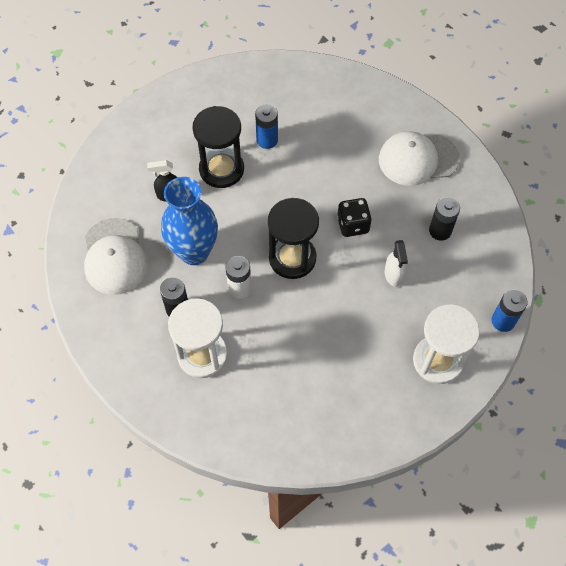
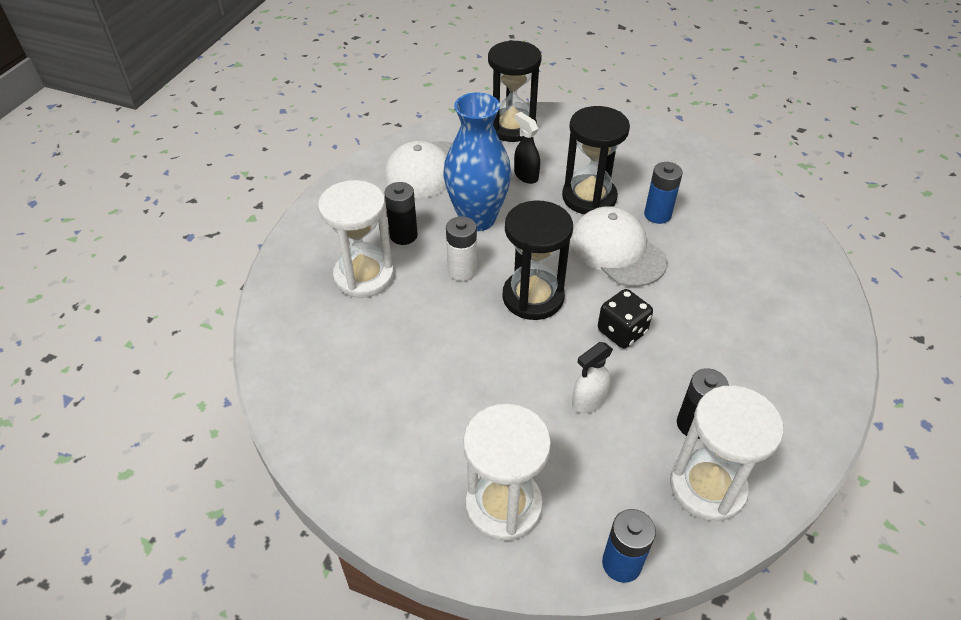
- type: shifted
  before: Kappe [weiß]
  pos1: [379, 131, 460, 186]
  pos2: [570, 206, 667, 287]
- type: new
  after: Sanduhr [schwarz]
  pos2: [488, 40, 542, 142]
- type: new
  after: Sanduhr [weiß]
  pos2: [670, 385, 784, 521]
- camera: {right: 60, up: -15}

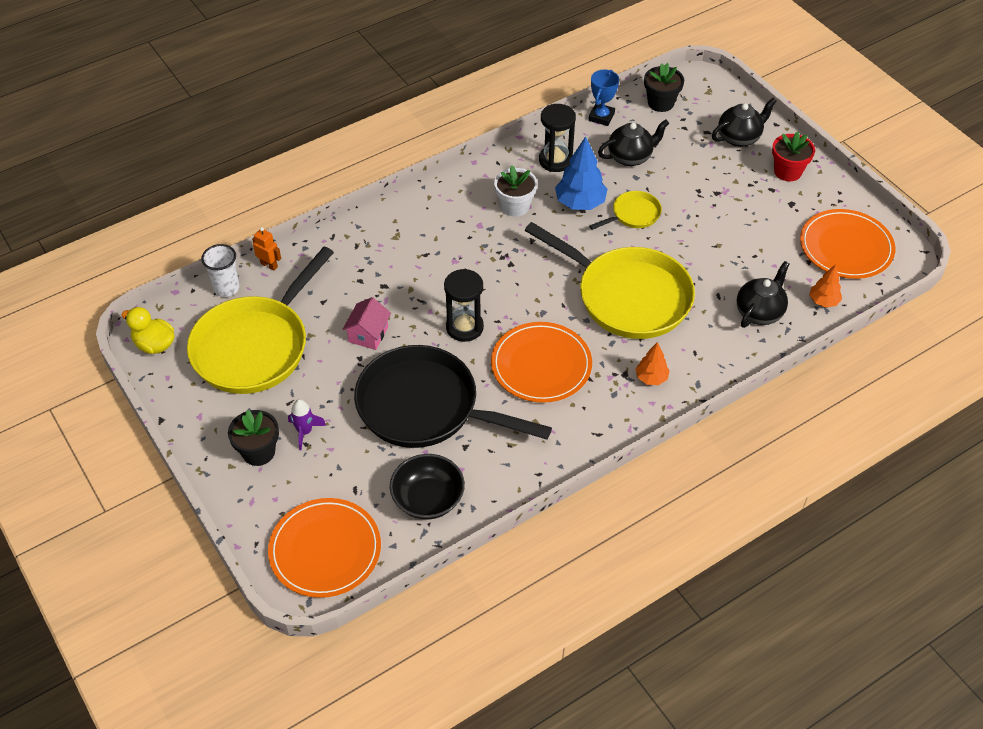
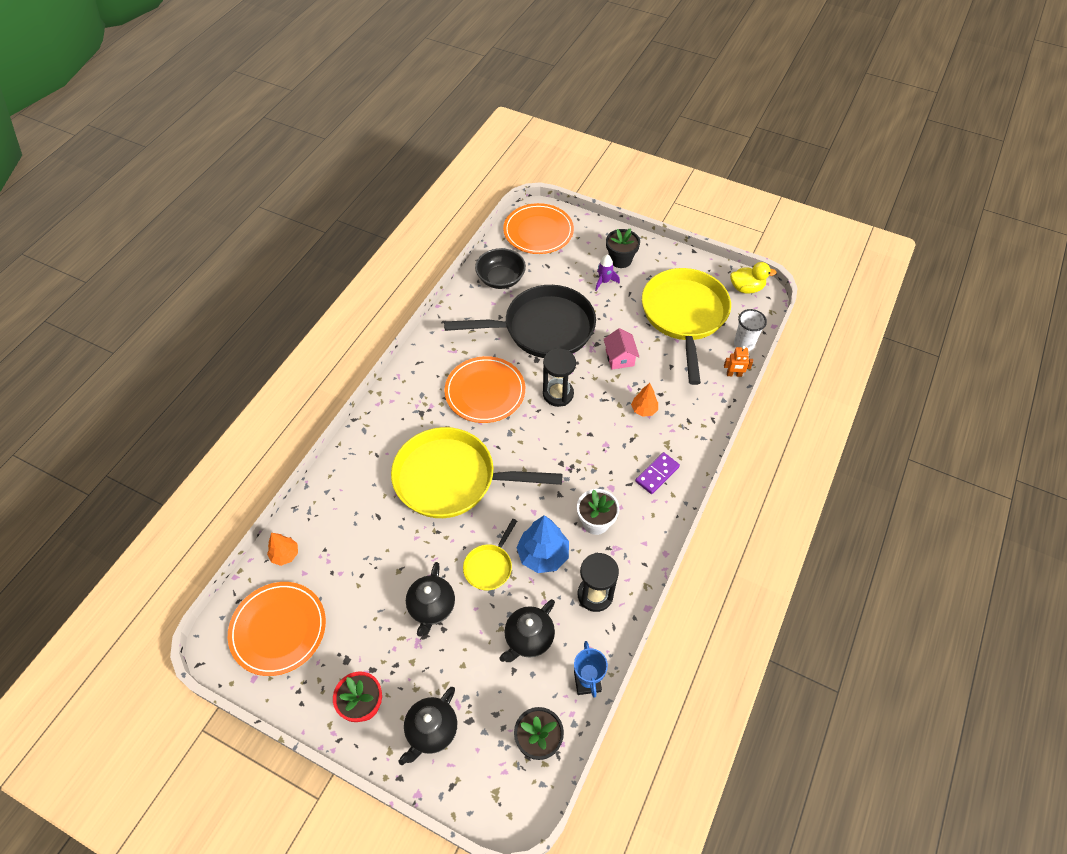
- type: shifted
  before: Teekanne [schwarz]
  pos1: [737, 261, 789, 328]
  pos2: [406, 562, 455, 637]
- type: shifted
  before: Baum [orange]
  pos1: [635, 342, 670, 385]
  pos2: [631, 383, 658, 417]
- type: new
  after: Dominostein [lila]
  pos2: [635, 452, 680, 494]
- camera: {right: 150, up: 5}

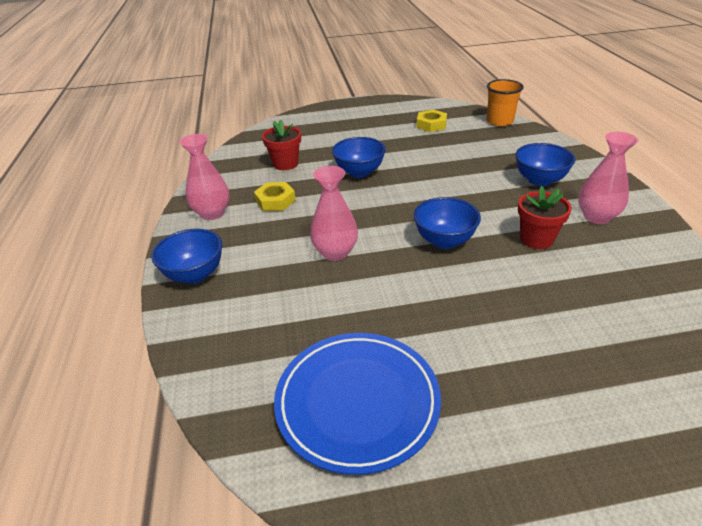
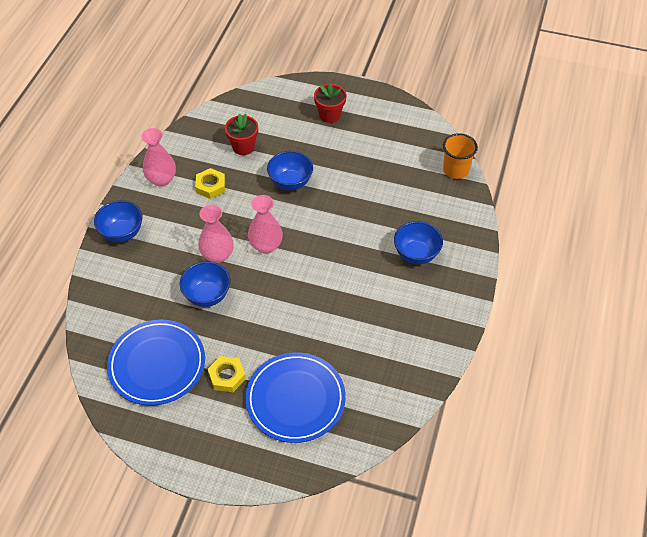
- type: shifted
  before: Sechskantmutter [gelb]
  pos1: [417, 109, 447, 132]
  pos2: [208, 356, 246, 392]
- type: shifted
  before: Vase [rosa]
  pos1: [578, 132, 638, 224]
  pos2: [248, 195, 283, 254]
- type: shifted
  before: Blumentopf [rot]
  pos1: [518, 186, 572, 249]
  pos2: [314, 83, 347, 123]
- type: shifted
  before: Schüssel [blau]
  pos1: [414, 197, 481, 249]
  pos2: [180, 261, 230, 307]
- type: new
  after: Teller [blau]
  pos2: [245, 352, 346, 443]
- camera: {right: 25, up: 15}

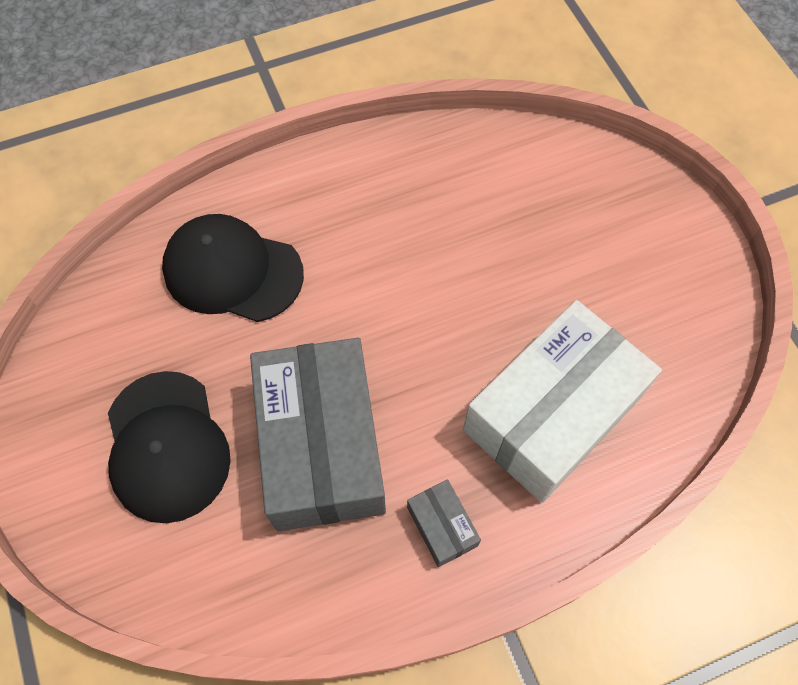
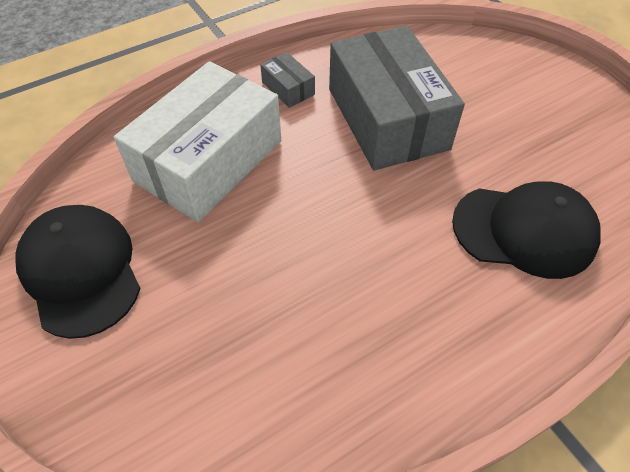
- type: shifted
  before: Kappe [schwarz]
  pos1: [108, 371, 231, 523]
  pos2: [15, 205, 141, 339]
- camera: {right: 170, up: -10}

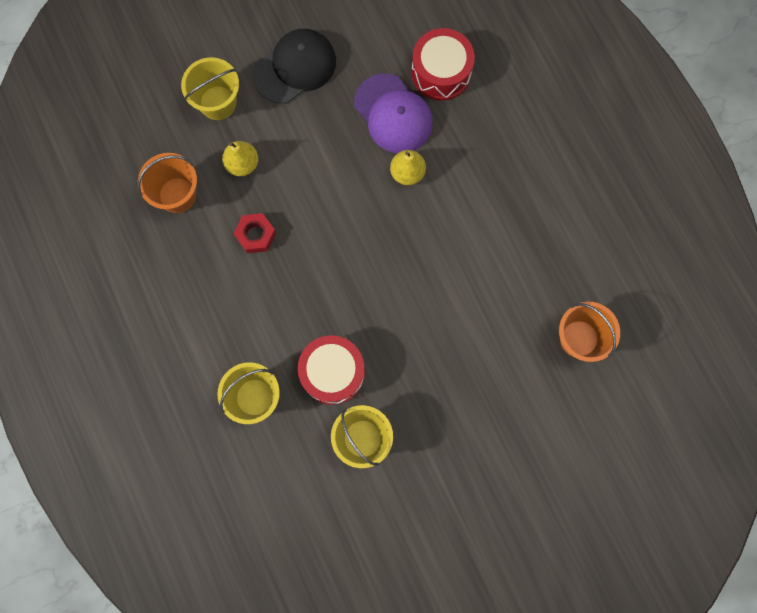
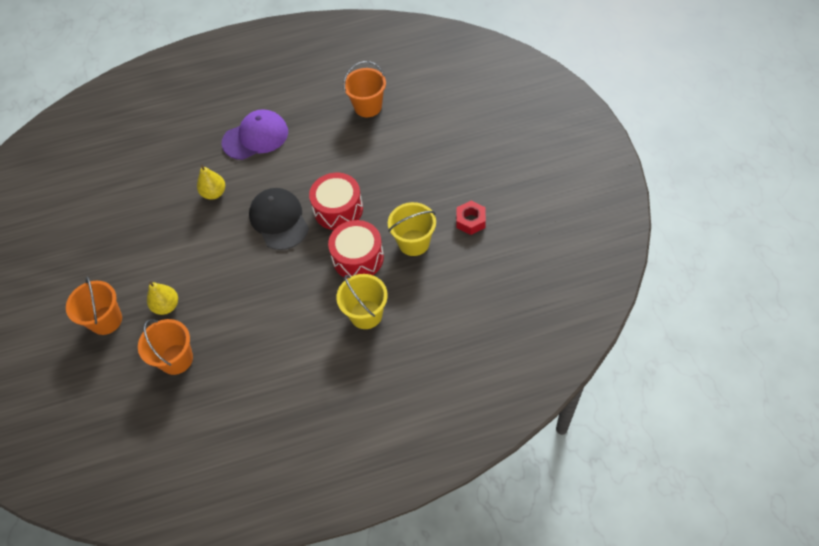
- type: shifted
  before: Trommel [rot]
  pos1: [411, 28, 475, 101]
  pos2: [309, 173, 363, 230]
- type: shifted
  before: Kappe [schwarz]
  pos1: [252, 29, 336, 104]
  pos2: [249, 188, 309, 250]
- type: repainted
  before: Eimer [gelb]
  after: Eimer [orange]
  pos1: [181, 57, 239, 120]
  pos2: [66, 277, 122, 335]
- type: shifted
  before: Kappe [lila]
  pos1: [354, 73, 433, 153]
  pos2: [222, 109, 288, 160]
- type: shifted
  before: Sechskantmutter [rot]
  pos1: [234, 213, 276, 253]
  pos2: [456, 201, 486, 235]
- camera: {right: -75, up: -20}

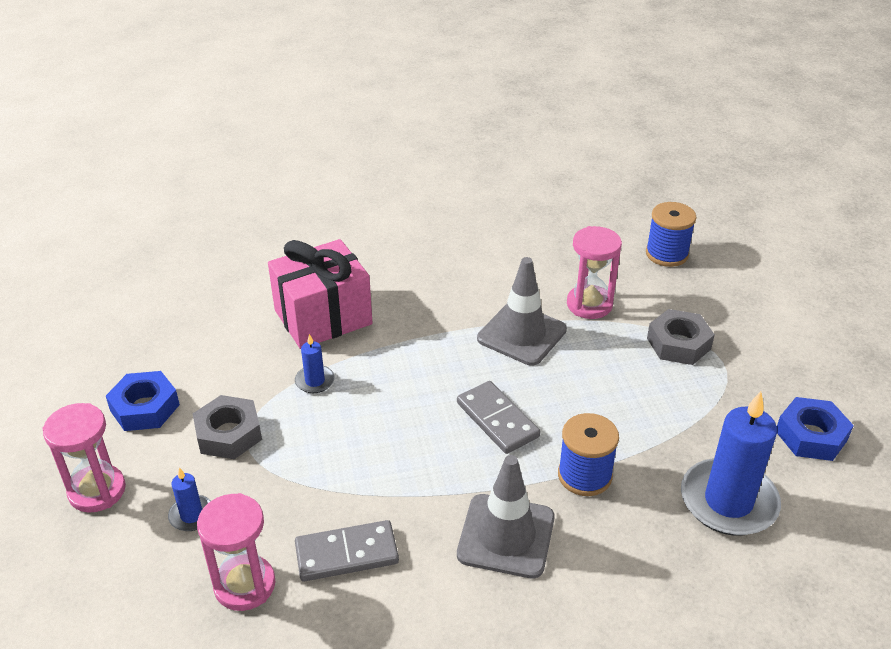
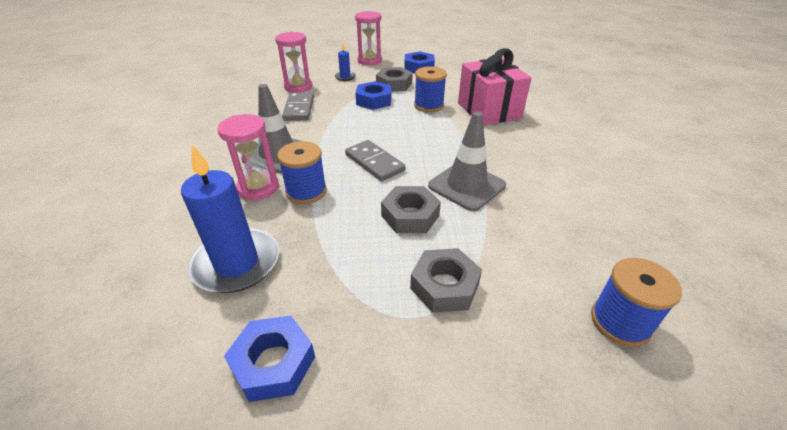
- type: shifted
  before: Sanduhr [rosa]
  pos1: [567, 226, 622, 319]
  pos2: [217, 114, 279, 200]
- type: swapped
  before: Kerze [blau]
  after: Garnrolle [blau]
  pos1: [295, 334, 335, 393]
  pos2: [414, 67, 447, 113]
- type: rotated
  before: Dominostein [grau]
  pos1: [457, 381, 540, 454]
  pos2: [345, 140, 405, 181]
  turn: 75
- type: new
  after: Sechskantmutter [blau]
  pos2: [355, 81, 392, 110]
- type: new
  after: Sechskantmutter [grau]
  pos2: [381, 186, 441, 233]
- camera: {right: 100, up: 0}

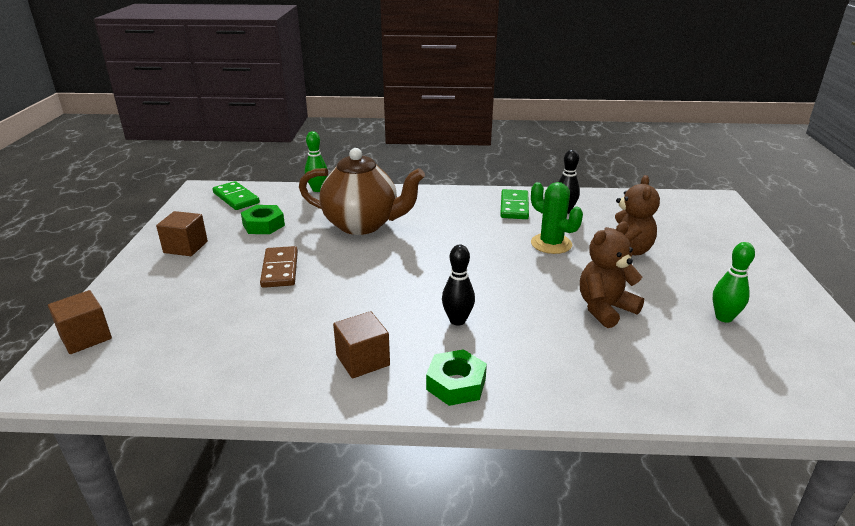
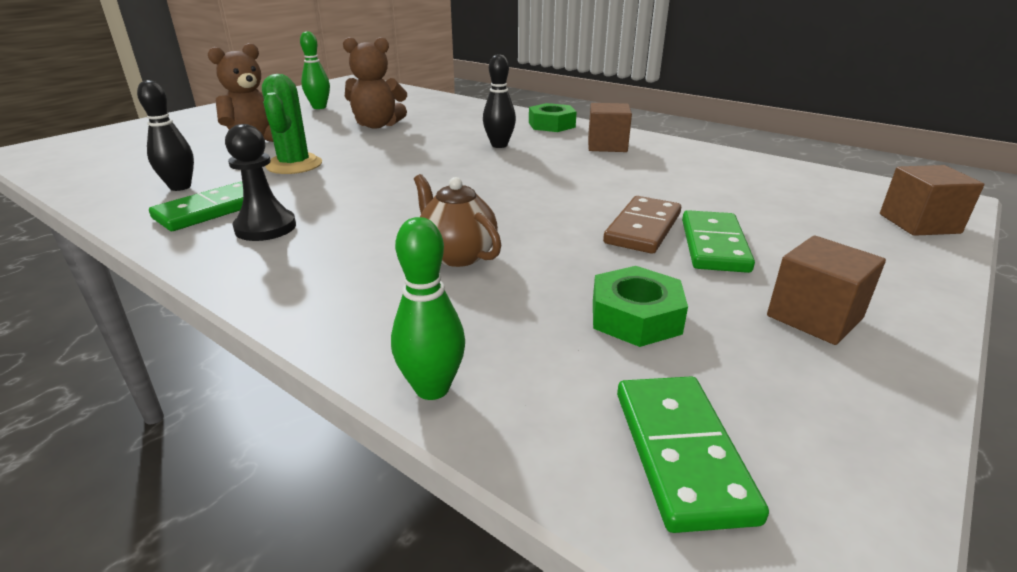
- type: scaled
  before: Teekanne [braun]
  pos1: [299, 148, 425, 235]
  pos2: [414, 174, 502, 267]
  scale: 0.53
- type: new
  after: Bauer [schwarz]
  pos2: [225, 124, 296, 241]
- type: new
  after: Dominostein [grün]
  pos2: [682, 210, 755, 273]
- camera: {right: -145, up: 0}

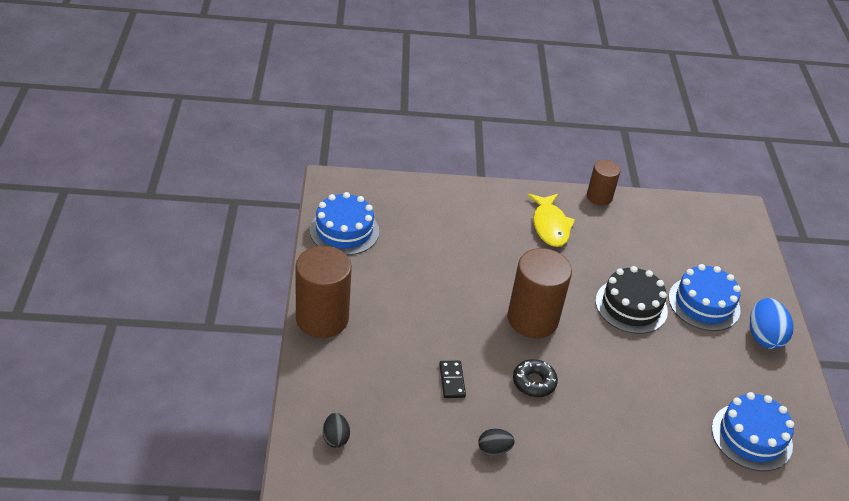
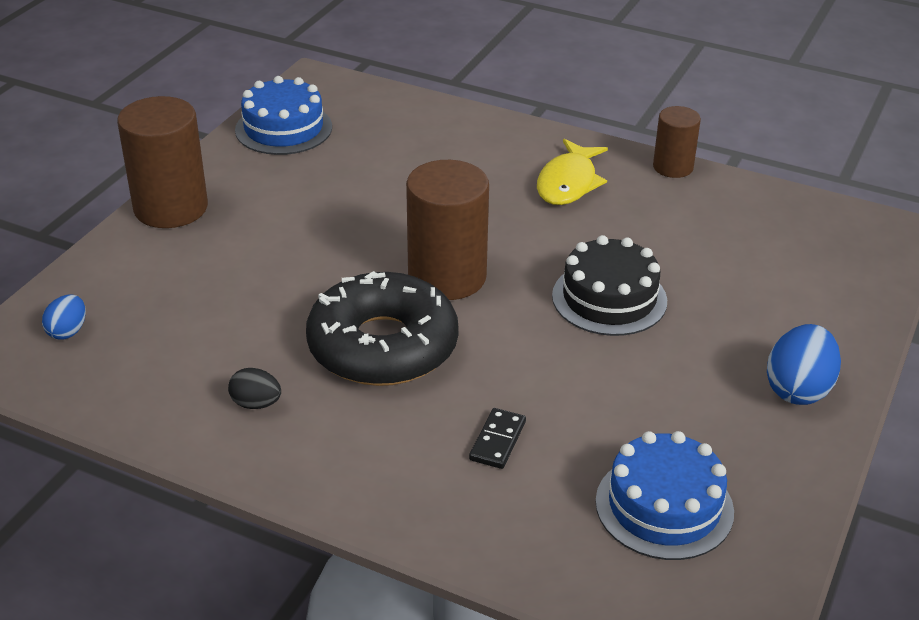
- type: gone
  before: Kuchen [blau]
  pos1: [669, 264, 741, 331]
- type: scaled
  before: Donut [schwarz]
  pos1: [513, 359, 558, 397]
  pos2: [306, 271, 459, 386]
  scale: 2.2
- type: shifted
  before: Dominostein [schwarz]
  pos1: [439, 361, 466, 398]
  pos2: [469, 408, 526, 469]
- type: repainted
  before: Ei [schwarz]
  after: Ei [blau]
  pos1: [323, 413, 350, 448]
  pos2: [42, 295, 86, 340]
- camera: {right: 30, up: -5}

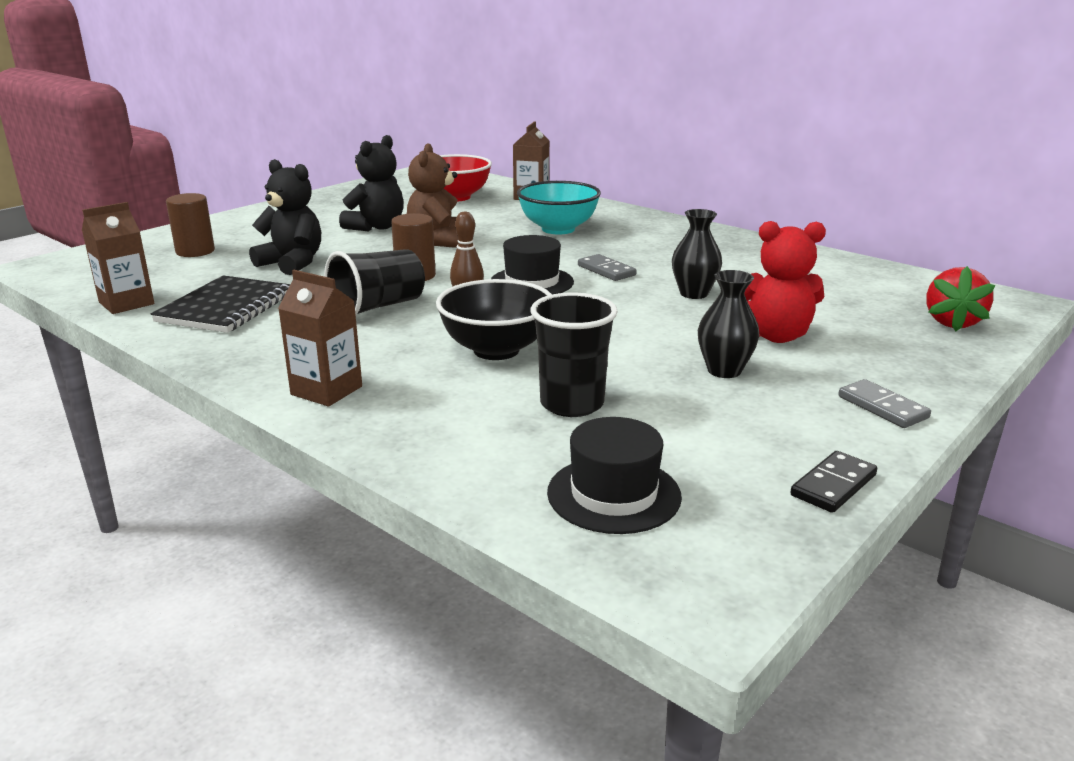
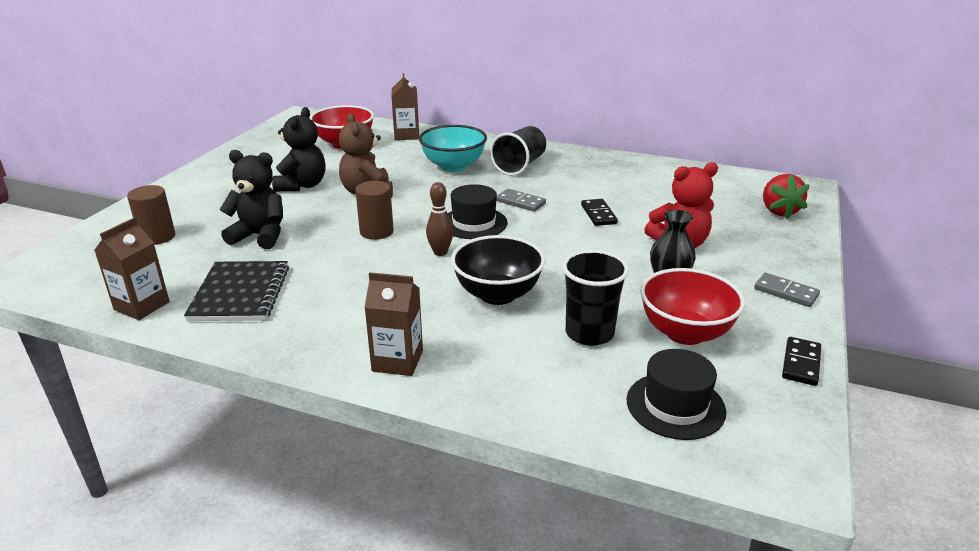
- type: swapped
  before: Vase [schwarz]
  after: Dominostein [schwarz]
  pos1: [672, 209, 722, 299]
  pos2: [581, 199, 618, 226]
- type: shifted
  before: Becher [schwarz]
  pos1: [324, 249, 425, 315]
  pos2: [490, 126, 546, 176]
- type: new
  after: Schüssel [rot]
  pos2: [640, 268, 745, 345]
- camera: {right: -20, up: 5}

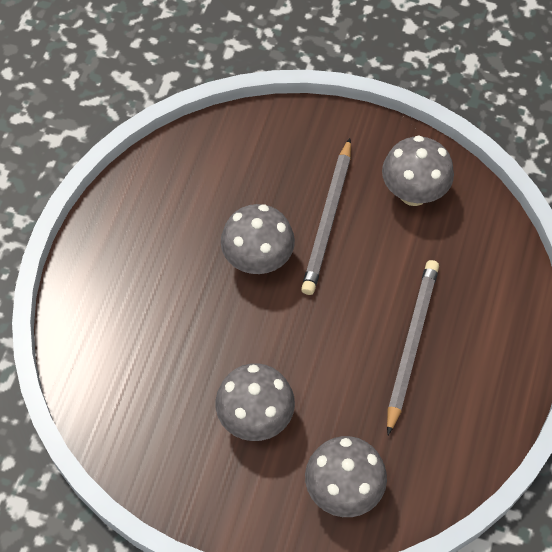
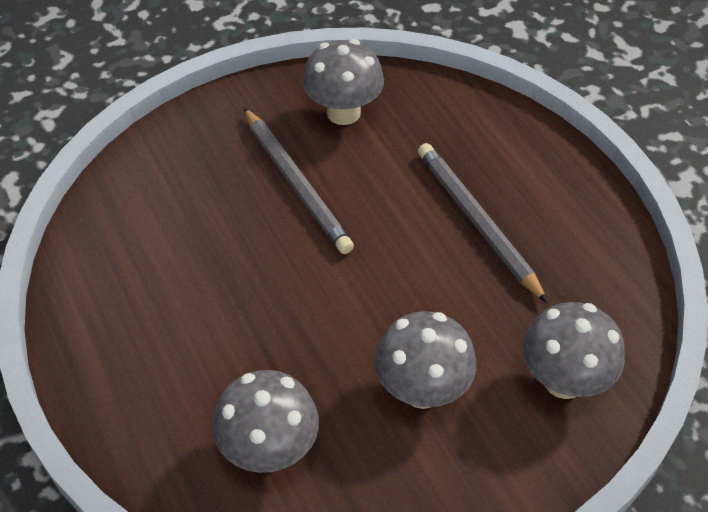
- type: shifted
  before: Pilz [grau]
  pos1: [221, 204, 295, 274]
  pos2: [213, 370, 319, 473]
- camera: {right: -45, up: -10}

